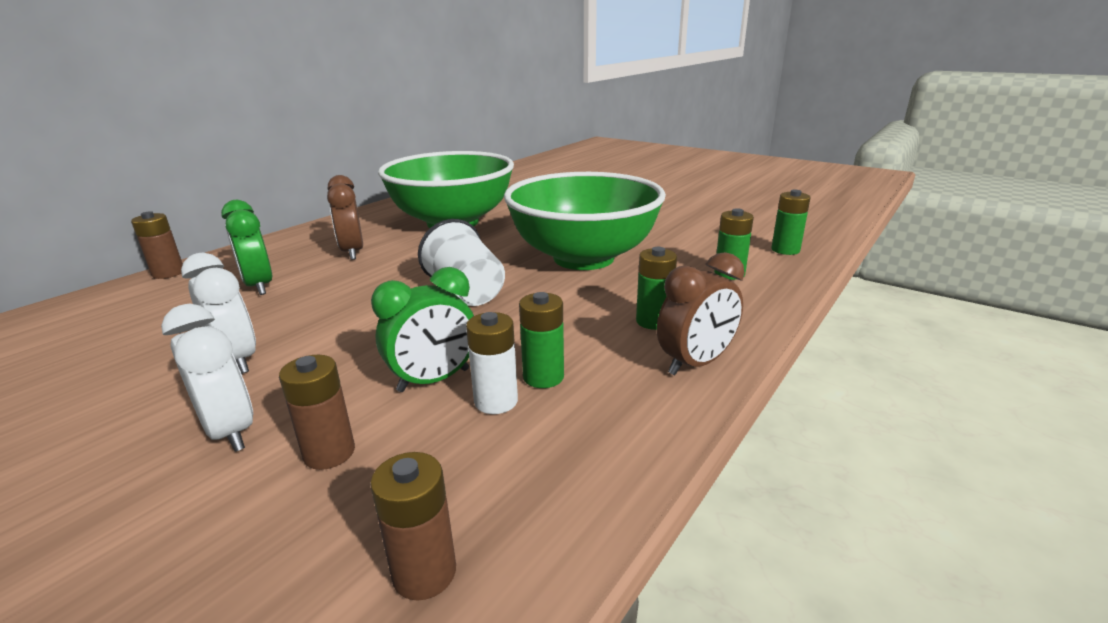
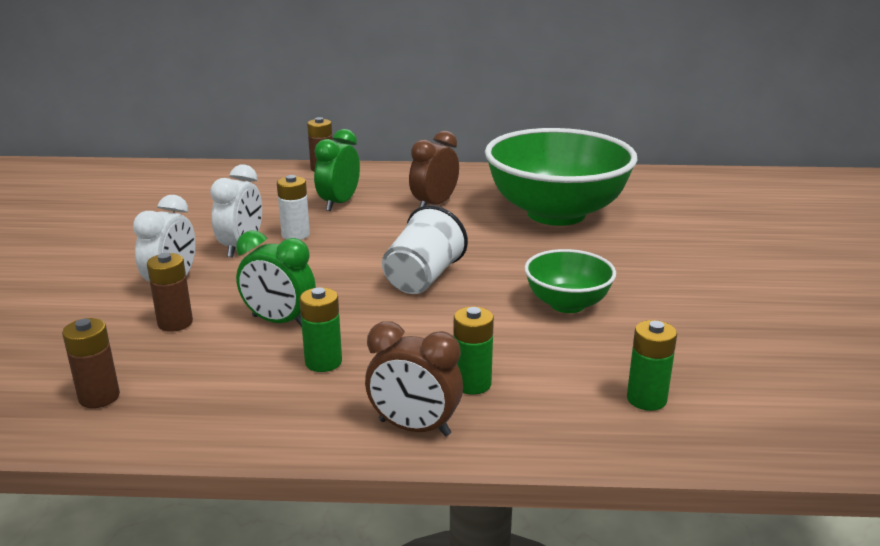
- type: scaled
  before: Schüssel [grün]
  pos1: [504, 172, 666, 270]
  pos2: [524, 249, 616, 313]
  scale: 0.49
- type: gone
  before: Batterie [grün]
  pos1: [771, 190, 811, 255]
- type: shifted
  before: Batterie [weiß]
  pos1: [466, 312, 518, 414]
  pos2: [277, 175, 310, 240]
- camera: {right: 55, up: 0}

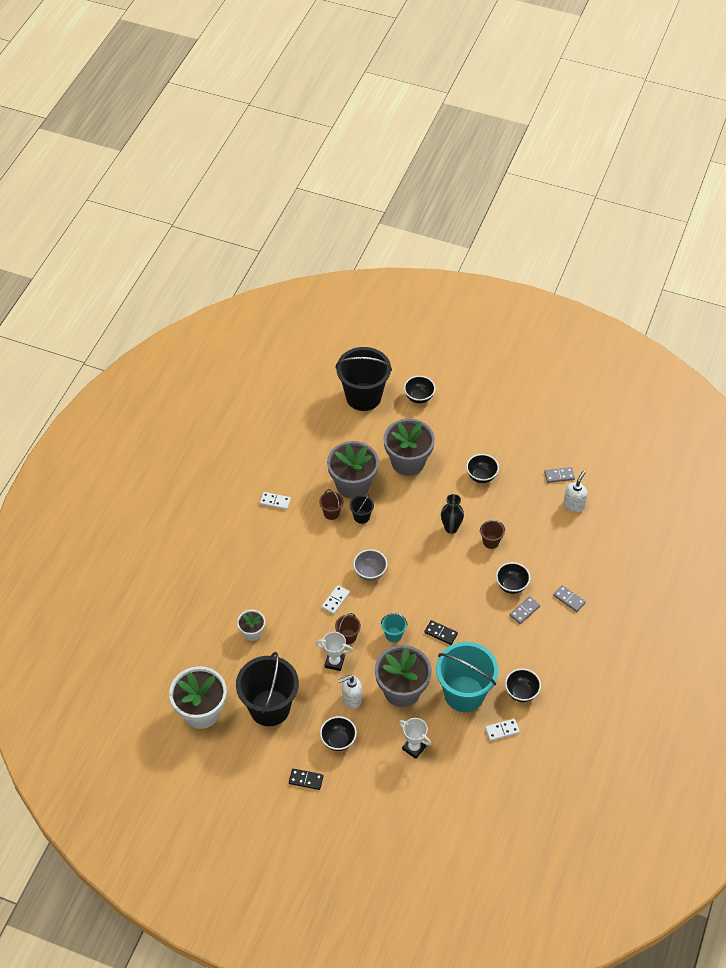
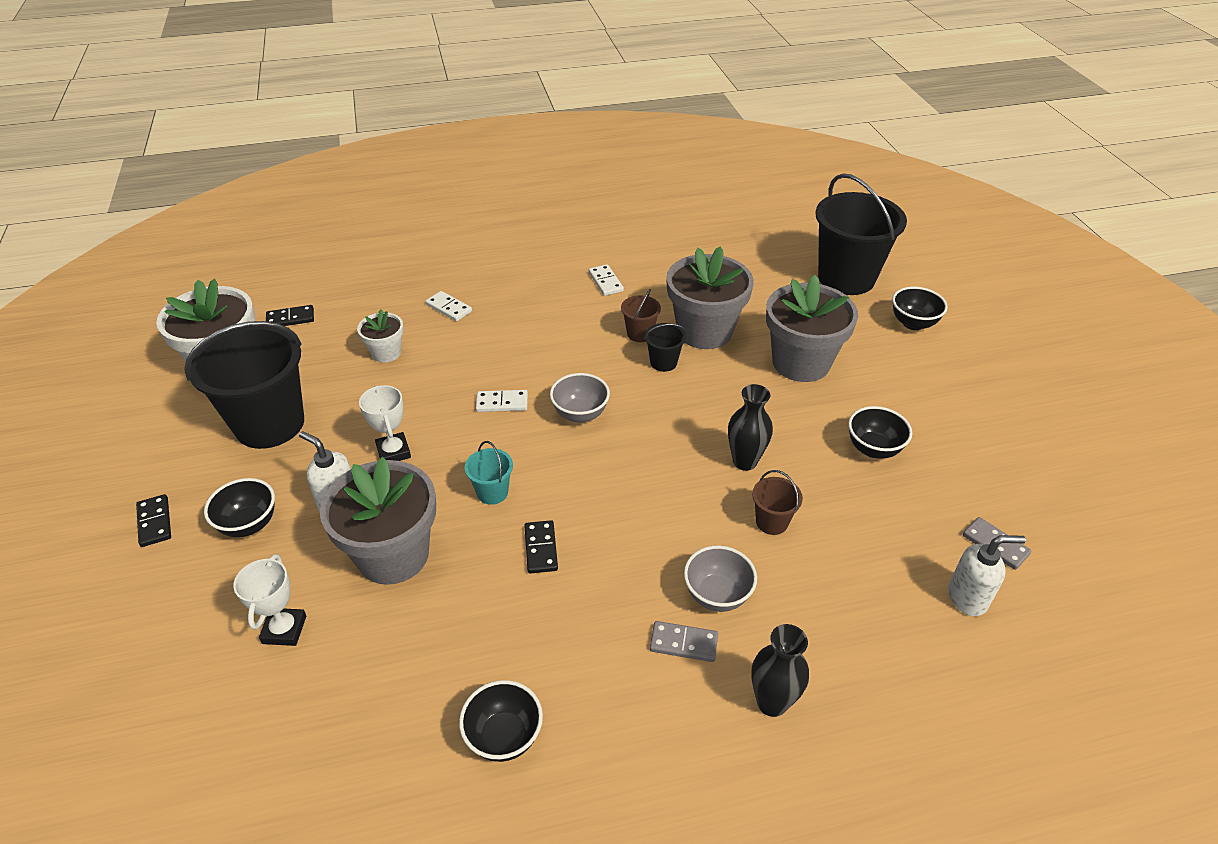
- type: repainted
  before: Schüssel [schwarz]
  after: Schüssel [grau]
  pos1: [496, 562, 530, 594]
  pos2: [684, 545, 757, 612]
- type: swapped
  before: Dominostein [grau]
  after: Vase [schwarz]
  pos1: [553, 585, 586, 612]
  pos2: [751, 624, 809, 717]
- type: gone
  before: Eimer [braun]
  pos1: [335, 613, 361, 644]
- type: gone
  before: Eimer [türkis]
  pos1: [436, 642, 499, 712]
- type: shifted
  before: Dominostein [weiß]
  pos1: [485, 719, 520, 741]
  pos2: [425, 291, 472, 321]
- type: new
  after: Dominostein [schwarz]
  pos2: [266, 305, 314, 326]
- camera: {right: 55, up: -10}

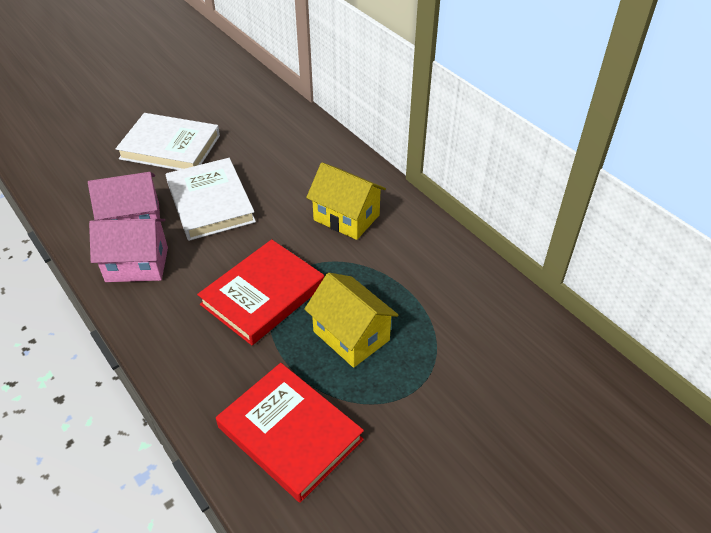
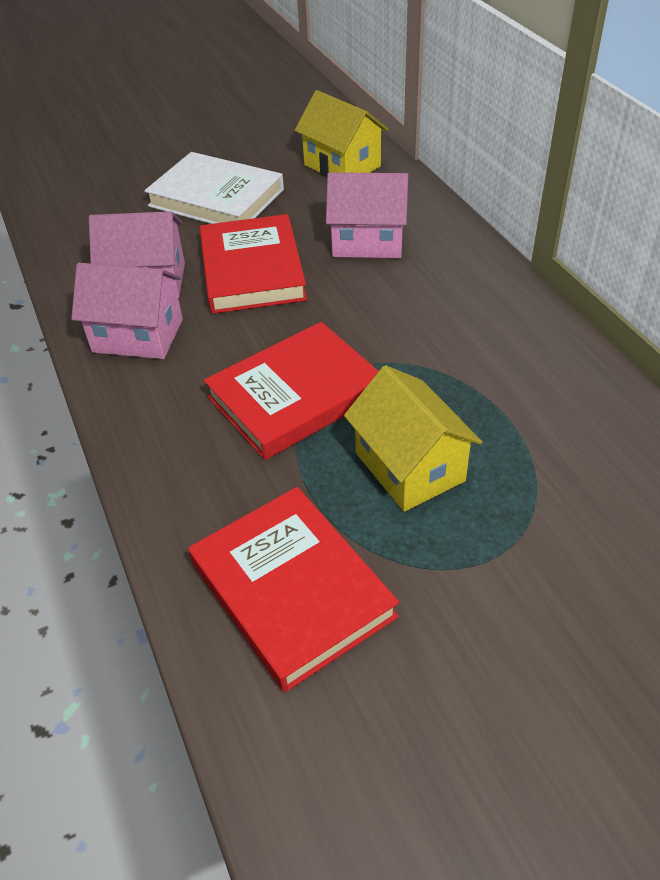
- type: repainted
  before: Buch [weiß]
  after: Buch [rot]
  pos1: [166, 158, 256, 241]
  pos2: [200, 214, 307, 314]
- type: shifted
  before: Haus [gelb]
  pos1: [306, 162, 386, 240]
  pos2: [295, 90, 388, 177]
- type: new
  after: Haus [rosa]
  pos2: [326, 172, 408, 258]
- camera: {right: 15, up: 0}

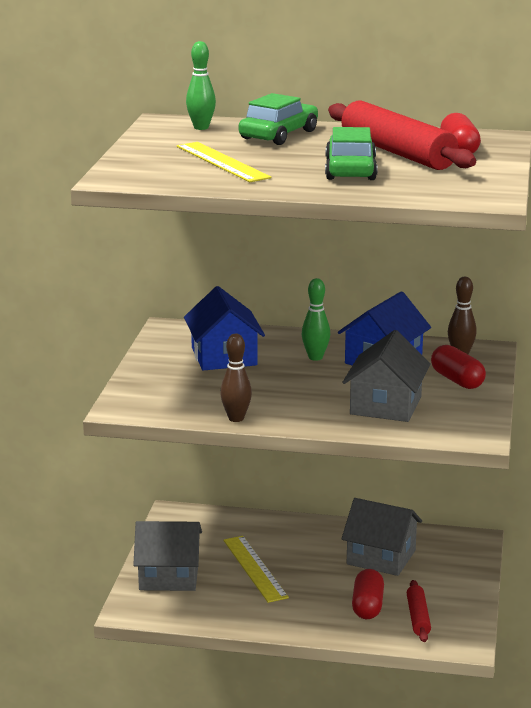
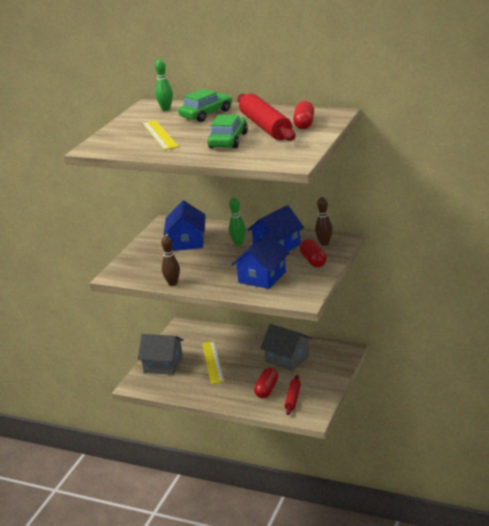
- type: repainted
  before: Haus [grau]
  after: Haus [blau]
  pos1: [342, 330, 431, 422]
  pos2: [231, 233, 289, 289]
- camera: {right: 15, up: 5}

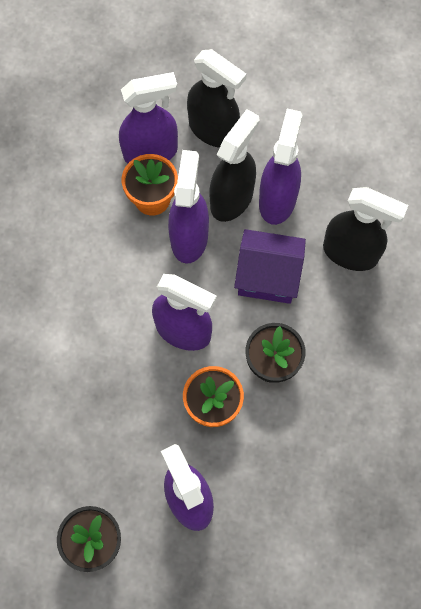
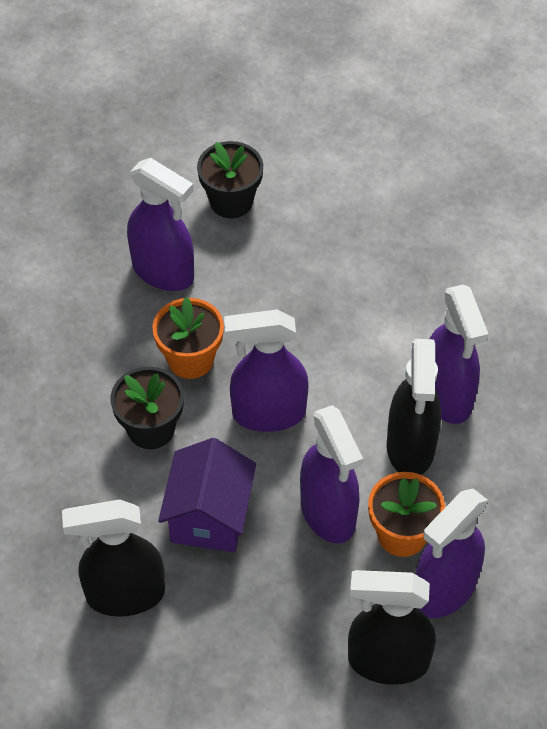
- type: shifted
  before: Sprühflasche [schwarz]
  pos1: [210, 109, 260, 222]
  pos2: [387, 339, 441, 475]
- type: shifted
  before: Sprühflasche [lila]
  pos1: [259, 109, 302, 225]
  pos2: [429, 284, 489, 424]
- type: rotated
  before: Haus [lila]
  pos1: [234, 229, 306, 304]
  pos2: [158, 438, 256, 552]
  turn: -60
- camera: {right: 150, up: -15}

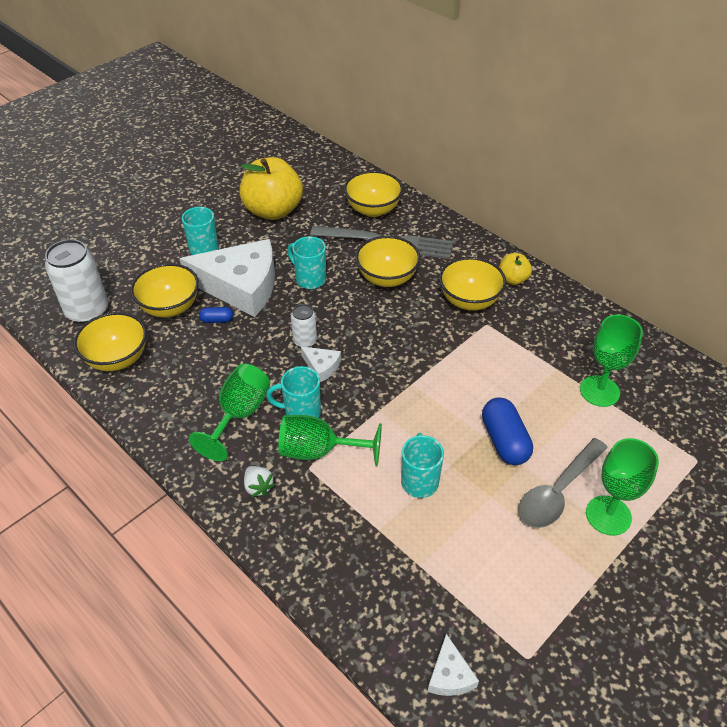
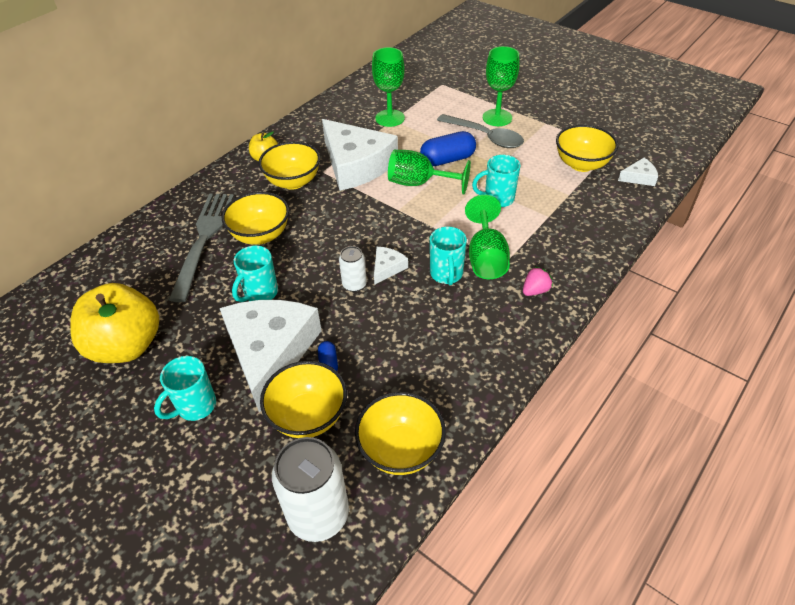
- type: shifted
  before: Schüssel [gelb]
  pos1: [344, 171, 403, 217]
  pos2: [556, 125, 618, 172]
- type: shifted
  before: Kelch [grün]
  pos1: [189, 364, 270, 461]
  pos2: [388, 150, 471, 194]
- type: repainted
  before: Erdbeere [weiß]
  after: Erdbeere [rosa]
  pos1: [244, 466, 275, 497]
  pos2: [523, 266, 553, 296]
- type: new
  after: Käse [weiß]
  pos2: [322, 119, 398, 191]
- camera: {right: -95, up: 0}

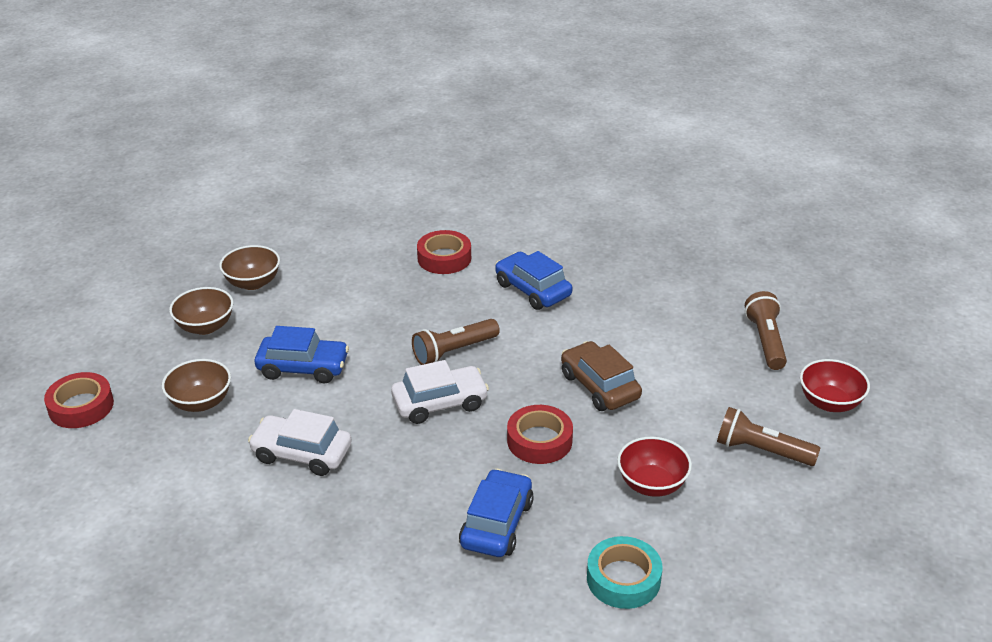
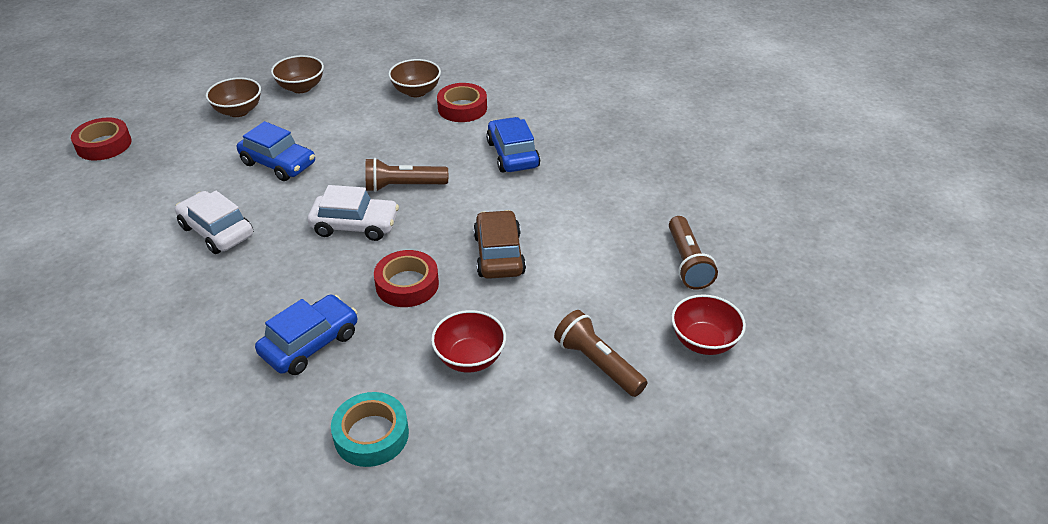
- type: rotated
  before: Taschenlampe [braun]
  pos1: [745, 291, 787, 370]
  pos2: [669, 216, 718, 290]
  turn: 150
- type: shifted
  before: Schüssel [braun]
  pos1: [162, 359, 231, 412]
  pos2: [388, 59, 441, 97]
- camera: {right: 25, up: 5}

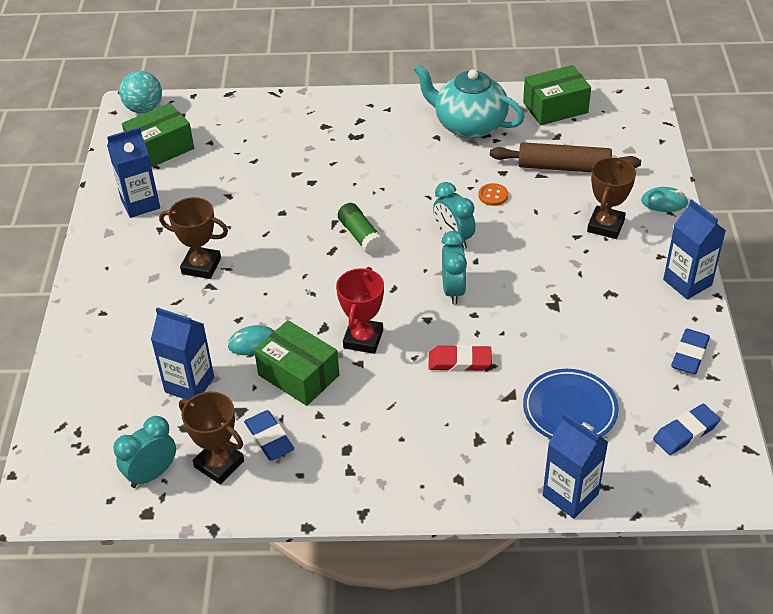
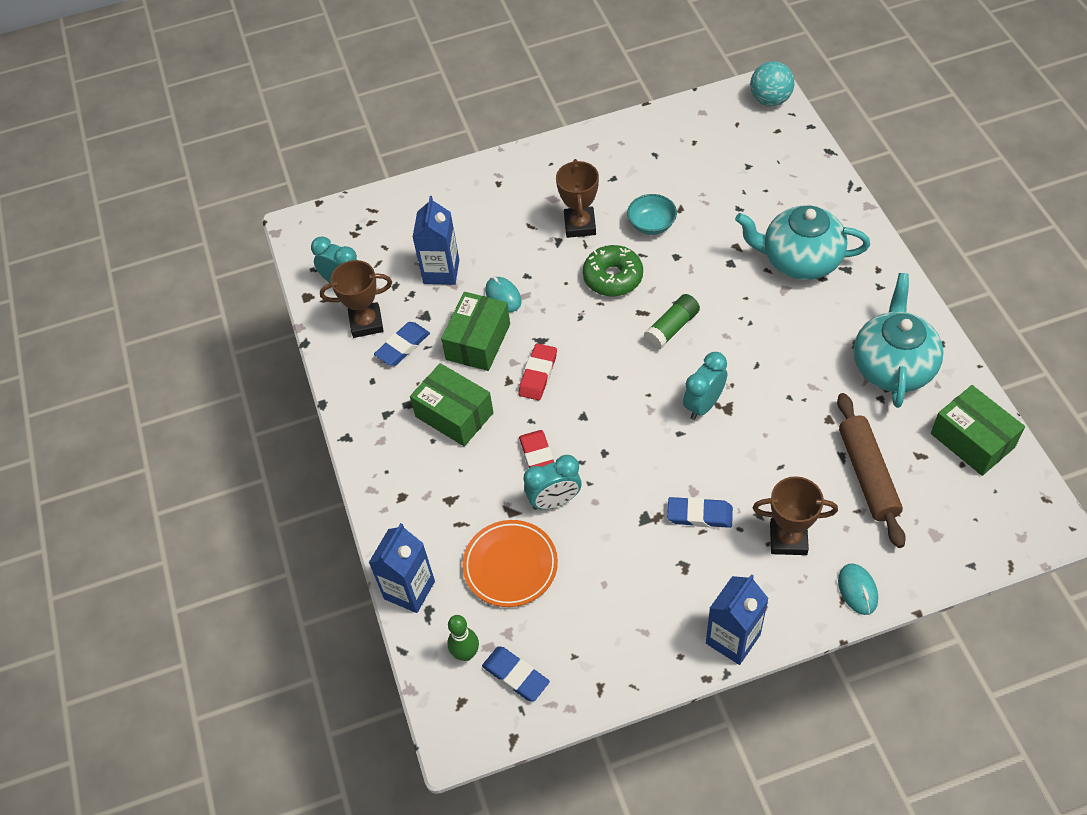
- type: shifted
  before: Schachtel [grün]
  pos1: [122, 103, 194, 167]
  pos2: [410, 363, 494, 446]
- type: gone
  before: Getränkekarton [blau]
  pos1: [107, 127, 160, 218]
- type: gone
  before: Knopf [orange]
  pos1: [478, 183, 508, 206]
- type: shifted
  before: Wecker [türkis]
  pos1: [441, 231, 467, 304]
  pos2: [523, 455, 581, 510]
- type: swapped
  before: Pokal [rot]
  after: Radiergummi [rot]
  pos1: [336, 267, 384, 354]
  pos2: [519, 343, 557, 400]
- type: shifted
  before: Radiergummi [blau]
  pos1: [671, 329, 710, 374]
  pos2: [667, 497, 733, 528]
- type: repainted
  before: Teller [blau]
  after: Teller [orange]
  pos1: [523, 369, 619, 439]
  pos2: [462, 520, 558, 607]
- type: rotated
  before: Pokal [braun]
  pos1: [179, 392, 244, 485]
  pos2: [320, 260, 392, 338]
  turn: 60
- type: new
  after: Schüssel [türkis]
  pos2: [627, 194, 677, 235]
- type: new
  after: Teekanne [türkis]
  pos2: [735, 205, 870, 280]
- type: new
  after: Donut [grün]
  pos2: [583, 245, 643, 297]
- type: new
  after: Bowlingkegel [grün]
  pos2: [447, 615, 479, 661]
- camera: {right: 75, up: 10}

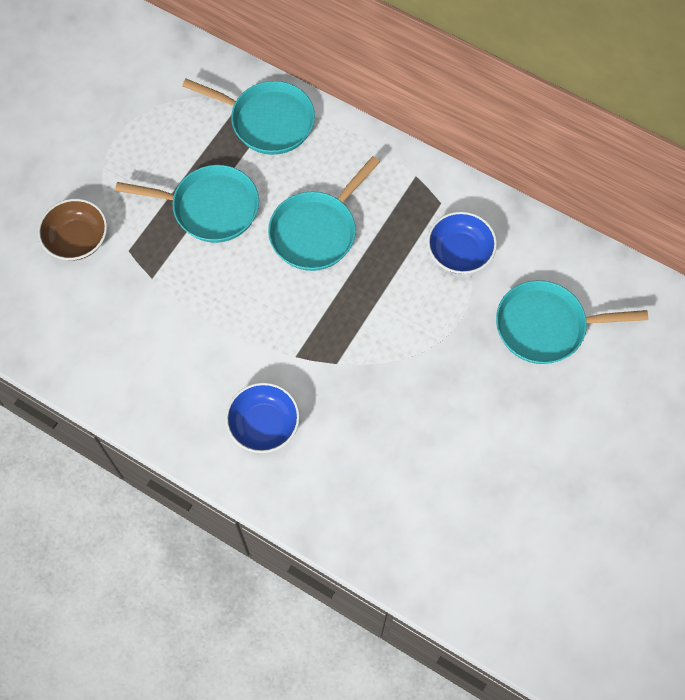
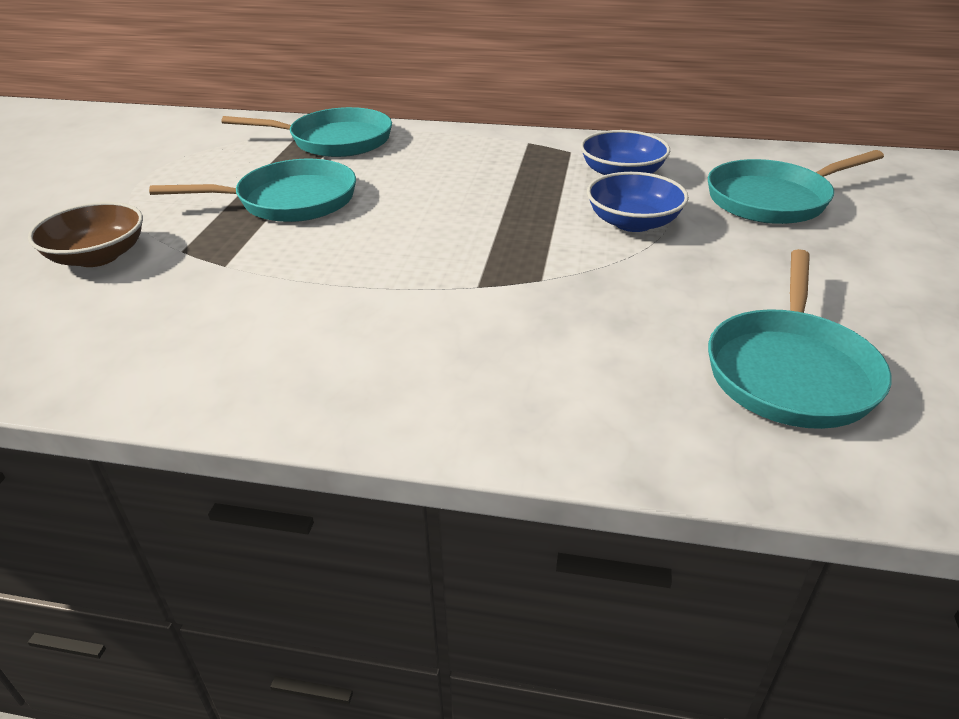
- type: shifted
  before: Pfanne [türkis]
  pos1: [268, 156, 380, 271]
  pos2: [708, 249, 892, 429]
- type: shifted
  before: Schüssel [blau]
  pos1: [225, 382, 300, 453]
  pos2: [587, 172, 689, 232]
- camera: {right: -20, up: -30}

